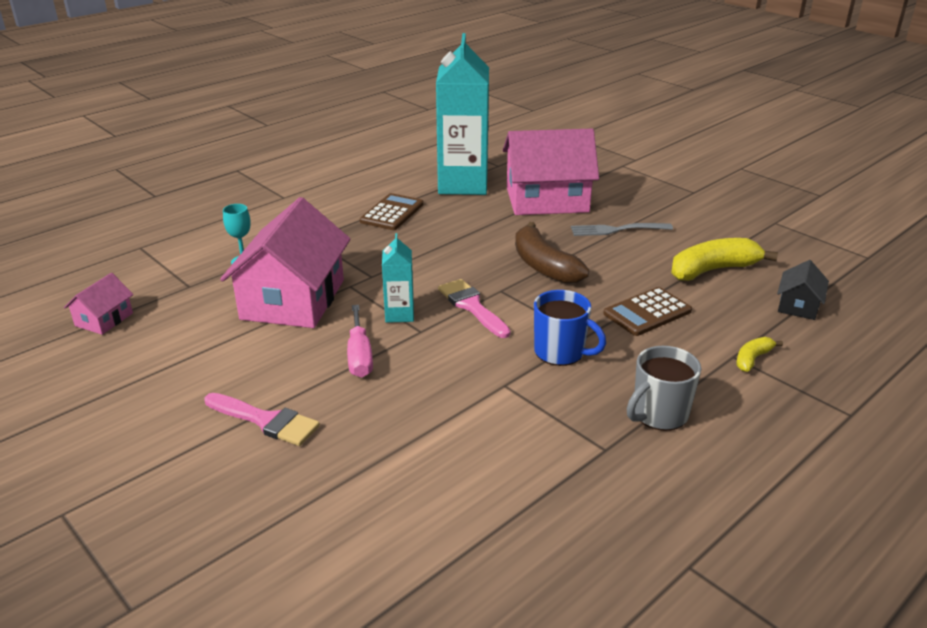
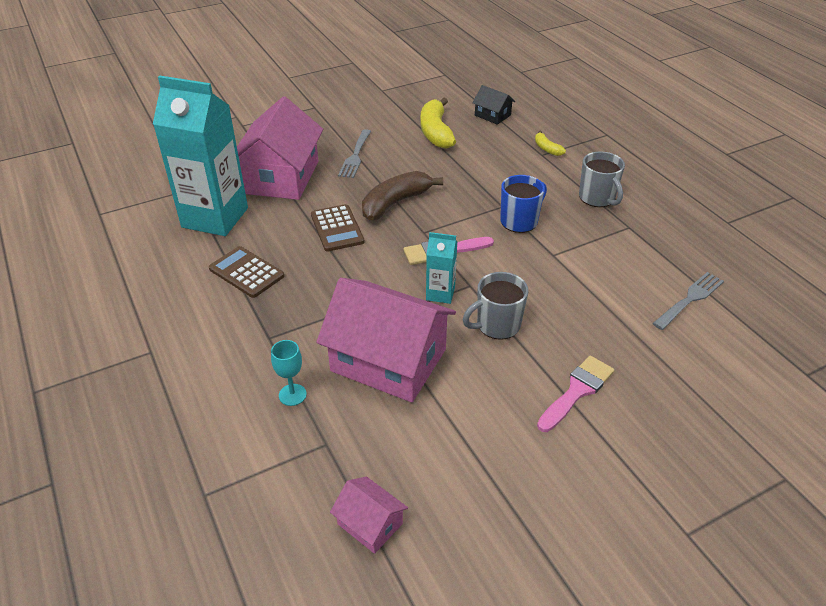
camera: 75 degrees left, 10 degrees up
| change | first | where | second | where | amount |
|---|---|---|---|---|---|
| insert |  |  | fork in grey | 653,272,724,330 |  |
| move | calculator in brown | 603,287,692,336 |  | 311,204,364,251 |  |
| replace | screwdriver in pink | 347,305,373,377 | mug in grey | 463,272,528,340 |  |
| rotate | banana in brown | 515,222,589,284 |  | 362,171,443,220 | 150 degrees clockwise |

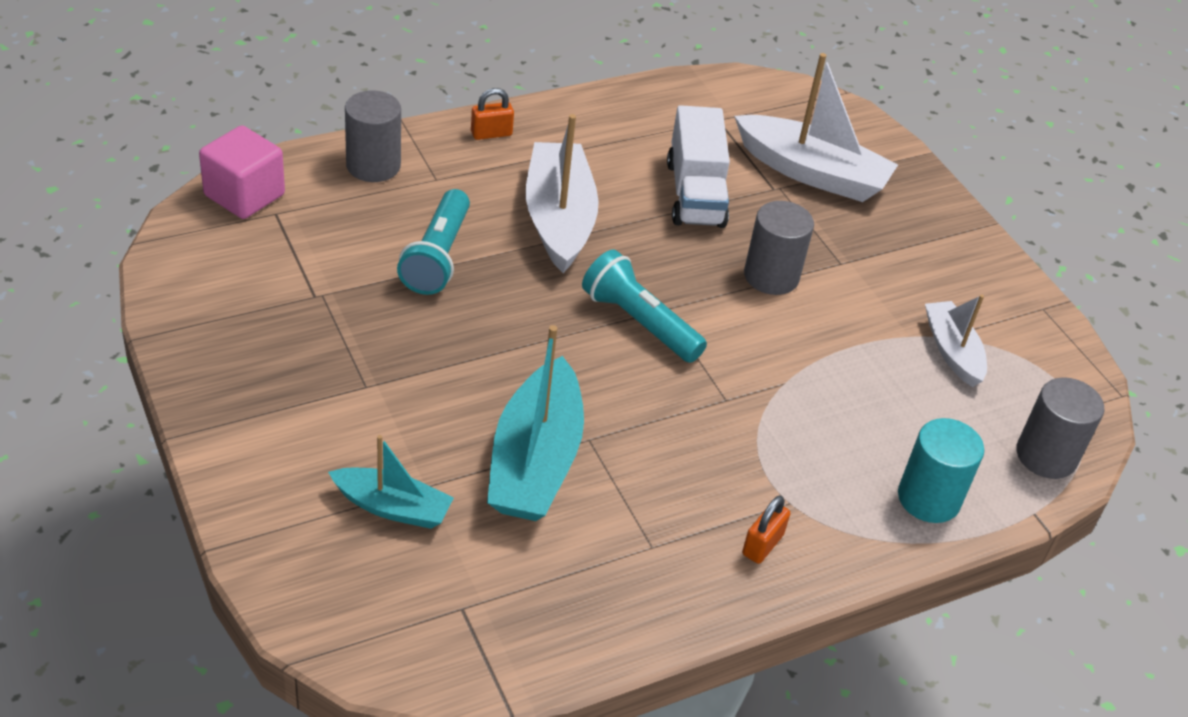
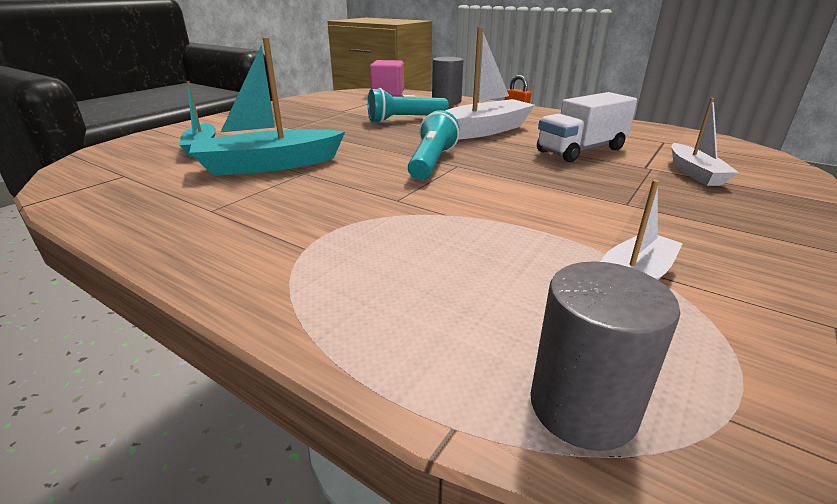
camera: 65 degrees right, 15 degrees down
| change | first | where | second | where | amount |
|---|---|---|---|---|---|
| delete | padlock in orange | 742,495,790,564 |  |  |  |
| delete | cylinder in grey | 744,201,814,295 |  |  |  |
| delete | cylinder in turquoise | 898,418,984,523 |  |  |  |
| resize | boat in white | 734,53,898,202 |  | 671,98,739,186 | x0.59 |

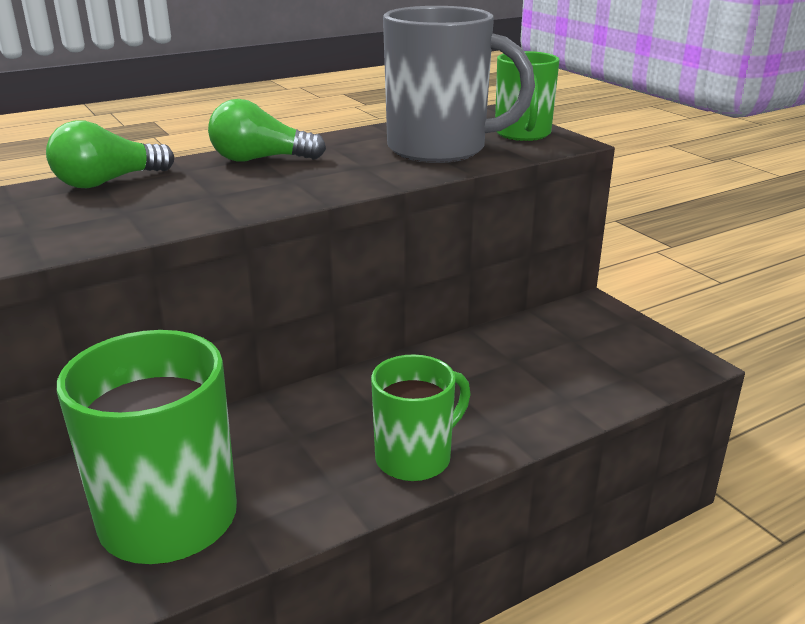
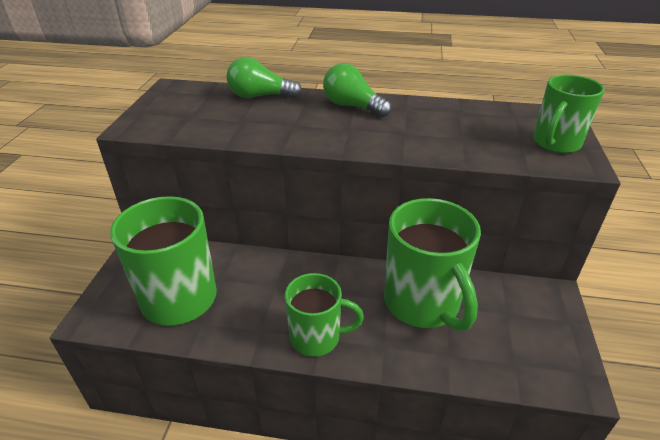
camera: 40 degrees right, 10 degrees up
| change | first | where | second | where | amount |
|---|---|---|---|---|---|
| delete | mug in grey | 383,6,535,163 |  |  |  |
| insert |  |  | mug in green | 384,198,481,331 |  |

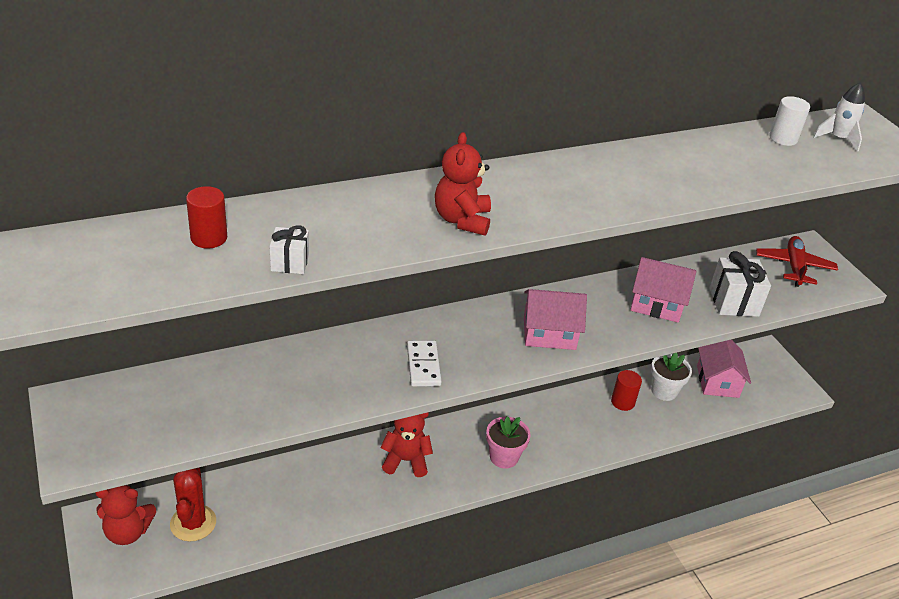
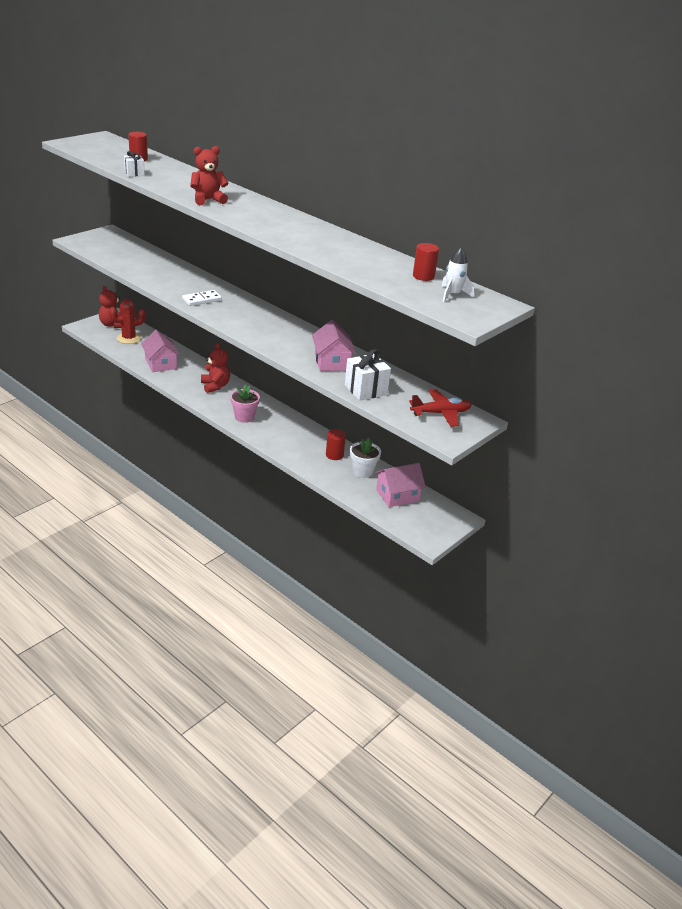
camera: 65 degrees right, 5 degrees down
| change | first | where | second | where | amount |
|---|---|---|---|---|---|
| move | house in pink | 524,289,587,350 |  | 141,330,180,372 |  |
| recolor | cylinder in white | 769,96,810,146 | cylinder in red | 413,243,439,281 |  |

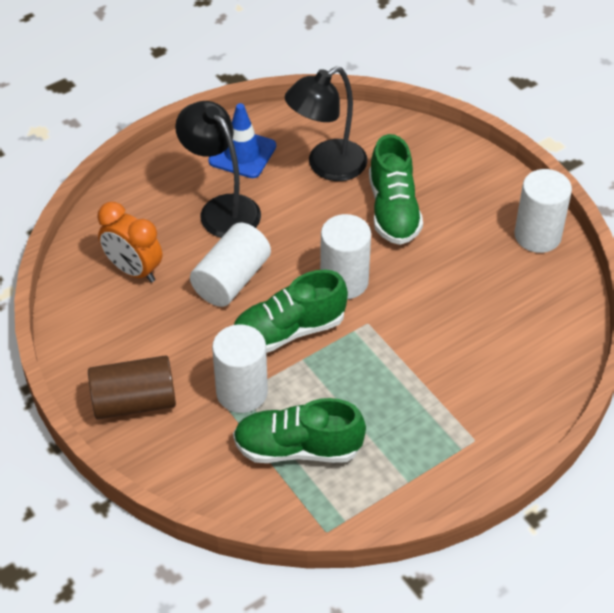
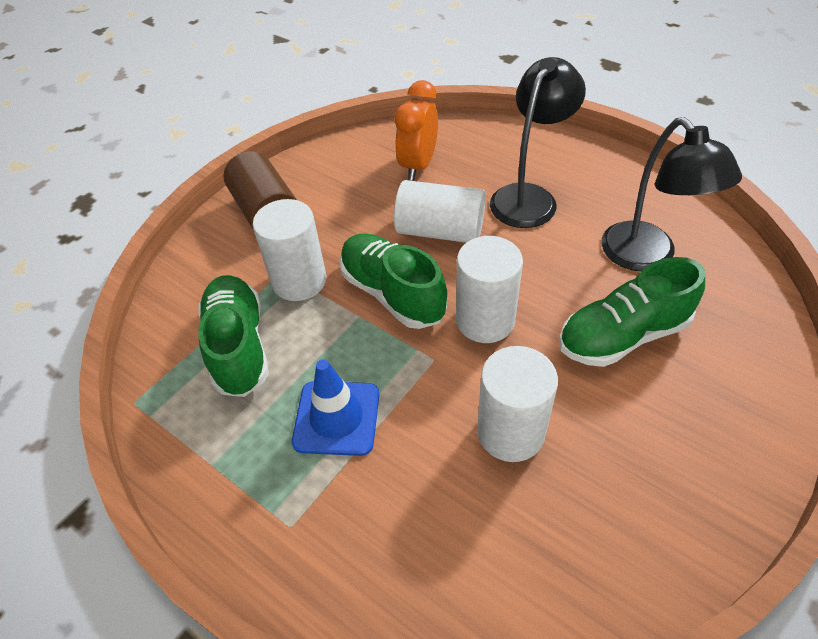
camera: 75 degrees right, 0 degrees up
| change | first | where | second | where | amount |
|---|---|---|---|---|---|
| move | traffic cone in blue | 208,103,276,178 |  | 292,359,379,456 |  |
| move | cylinder in white | 514,169,572,253 |  | 477,346,558,462 |  |
| rotate | lamp in black | 285,66,367,181 |  | 601,117,742,272 | 150 degrees counterclockwise |

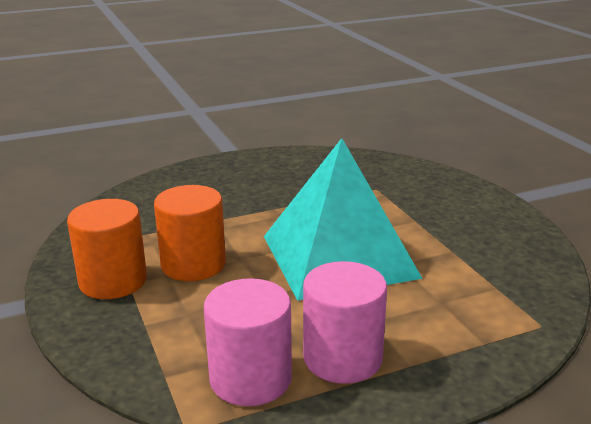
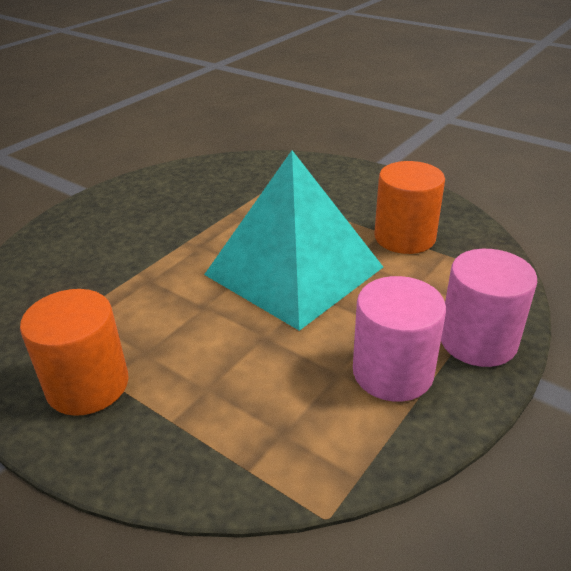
camera: 30 degrees left, 10 degrees up
| change | first | where | second | where | amount |
|---|---|---|---|---|---|
| move | cylinder in orange | 154,185,226,281 |  | 374,161,445,254 |  |
| move | cylinder in pink | 204,278,292,406 |  | 441,249,537,367 |  |

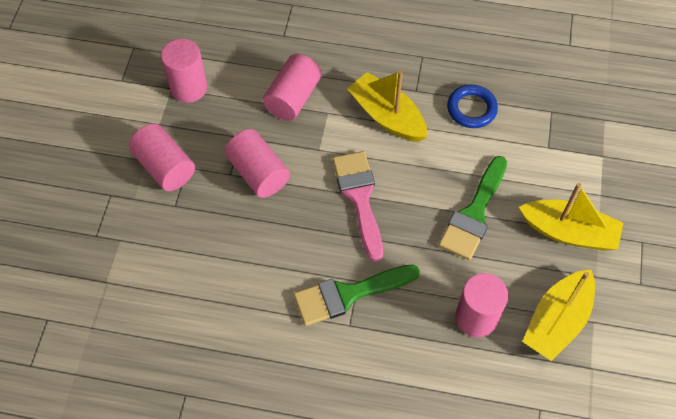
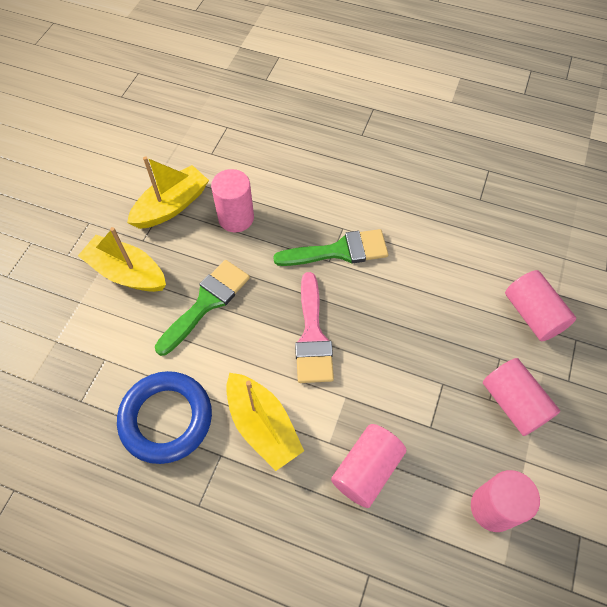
camera: 170 degrees left, 0 degrees up
| change | first | where | second | where | amount |
|---|---|---|---|---|---|
| move | cylinder in pink | 225,129,290,198 |  | 505,270,576,341 |  |
| resize | ring in blue | 447,85,498,128 |  | 117,371,212,464 | x1.63 |

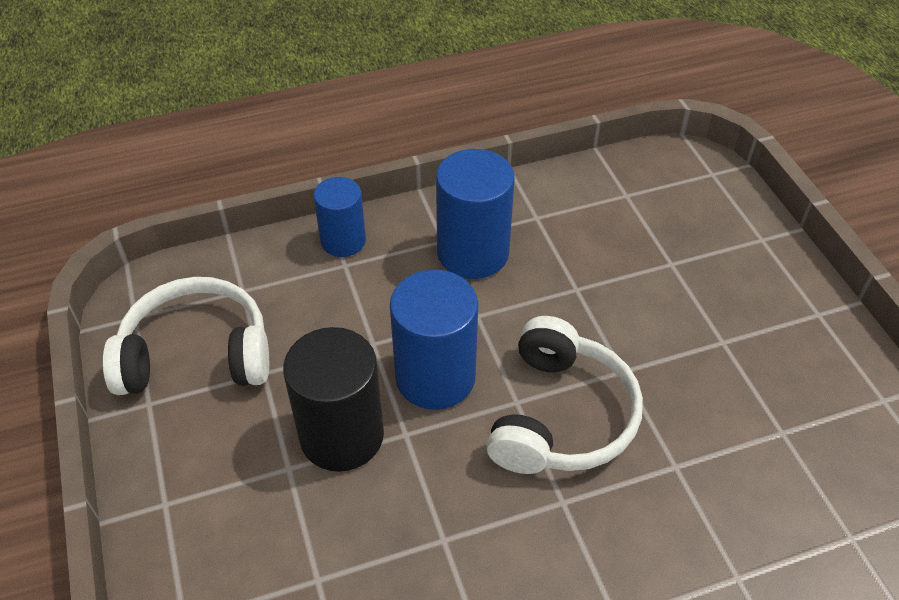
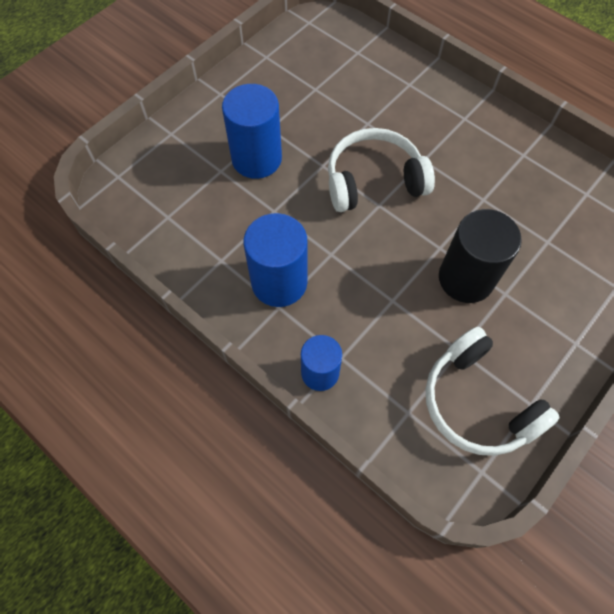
camera: 120 degrees left, 15 degrees up
| change | first | where | second | where | amount |
|---|---|---|---|---|---|
| move | cylinder in blue | 390,270,478,410 |  | 222,84,282,179 |  |

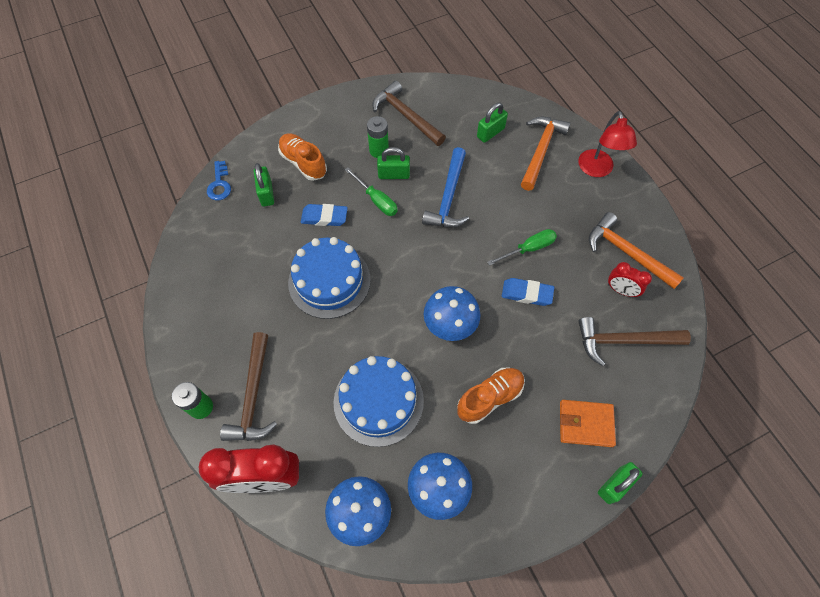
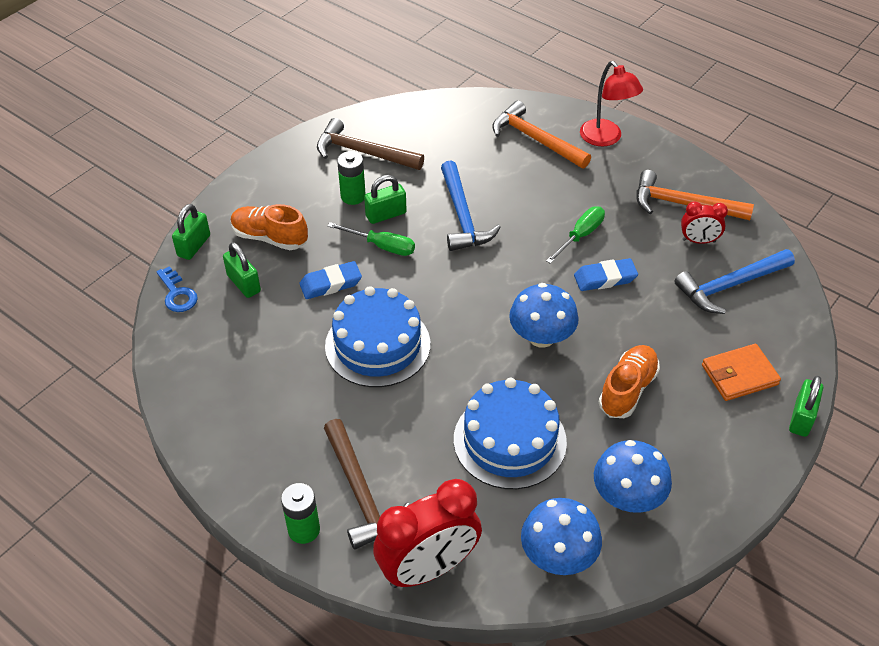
camera: 25 degrees left, 15 degrees down
| change | first | where | second | where | amount |
|---|---|---|---|---|---|
| move | padlock in green | 477,103,508,143 |  | 172,204,210,260 |  |
| recolor | hammer in brown | 578,317,691,366 | hammer in blue | 674,249,795,314 |  |
| rotate | hammer in orange | 521,117,571,191 |  | 492,100,591,168 | 45 degrees counterclockwise |

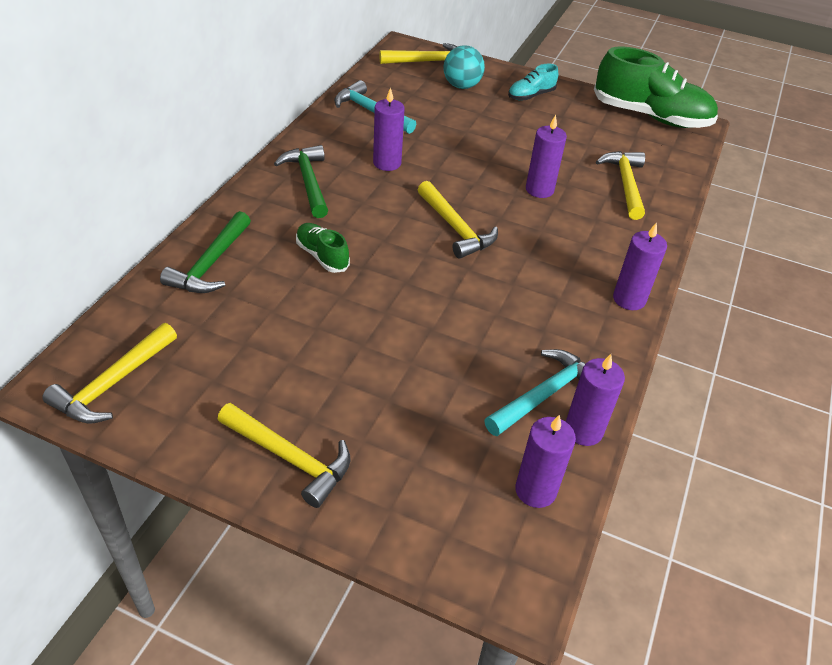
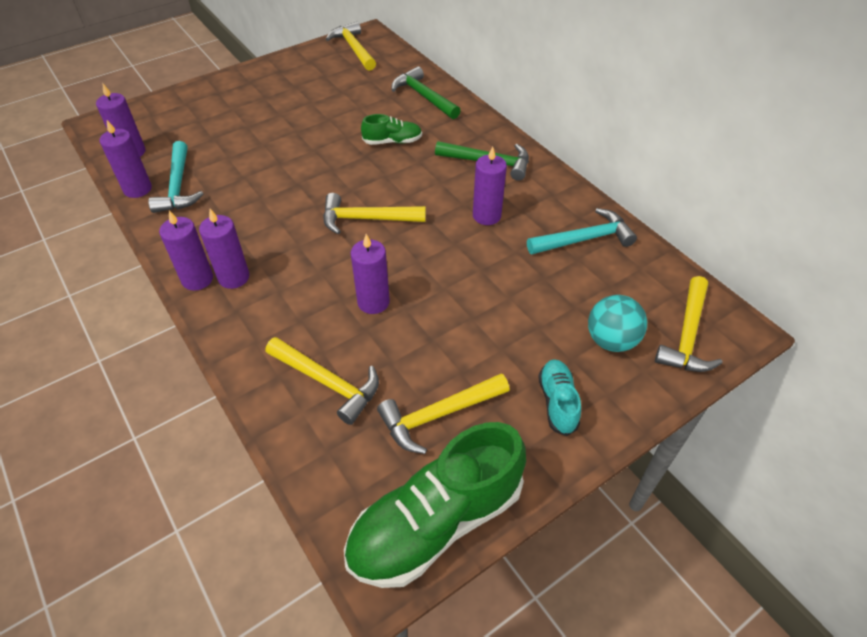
camera: 125 degrees right, 5 degrees up
| change | first | where | second | where | amount |
|---|---|---|---|---|---|
| insert |  |  | candle in purple | 199,209,249,289 |  |
| move | hammer in yellow | 218,403,351,508 |  | 377,373,509,454 |  |

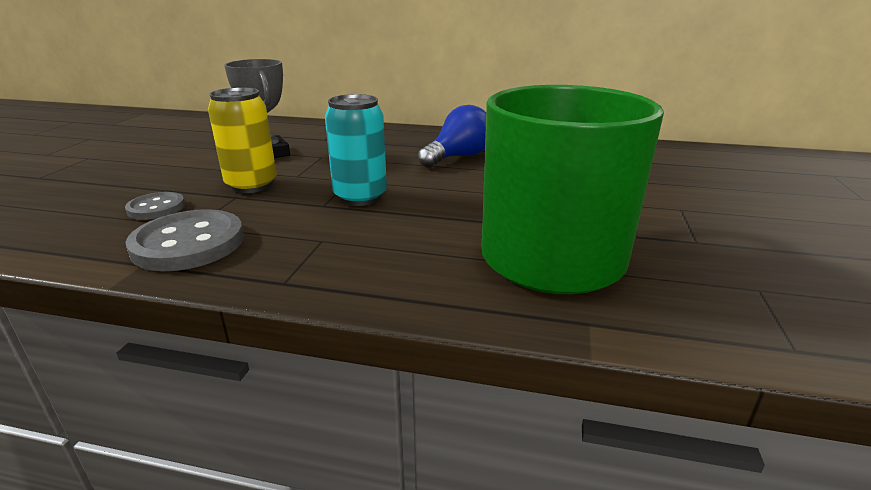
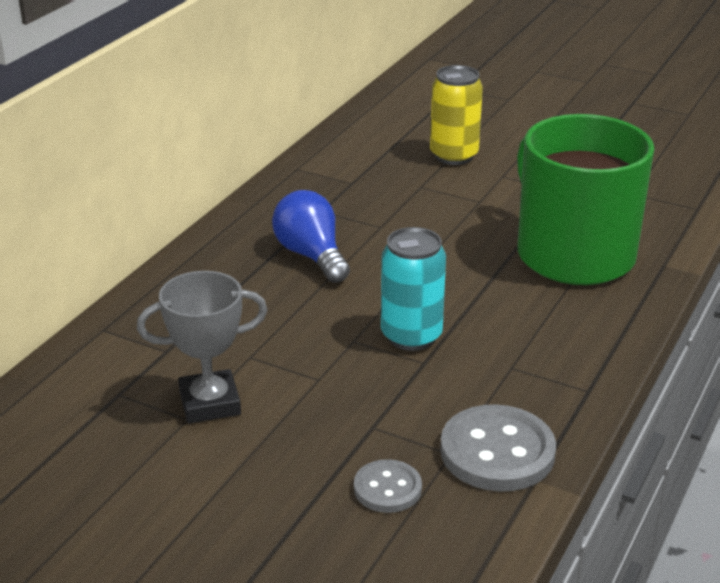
camera: 75 degrees left, 5 degrees up
| change | first | where | second | where | amount |
|---|---|---|---|---|---|
| move | can in yellow | 208,87,277,193 |  | 430,65,483,165 |  |

